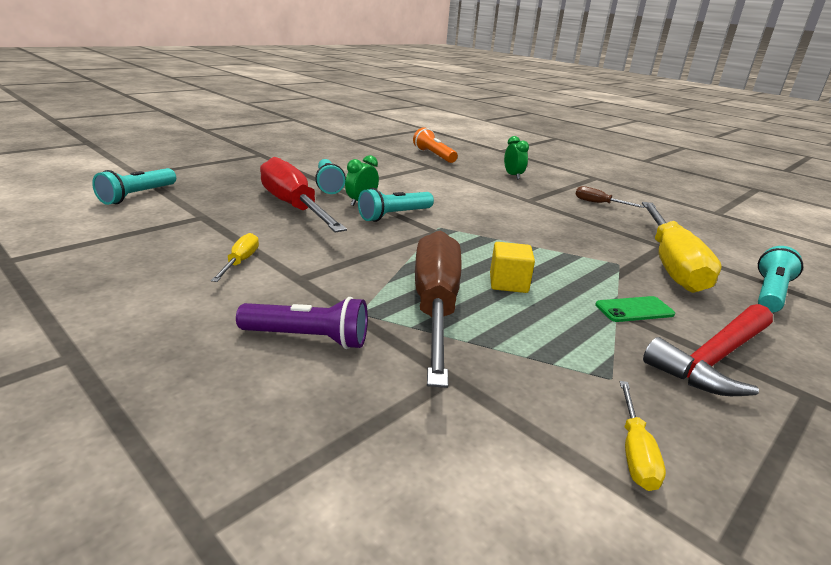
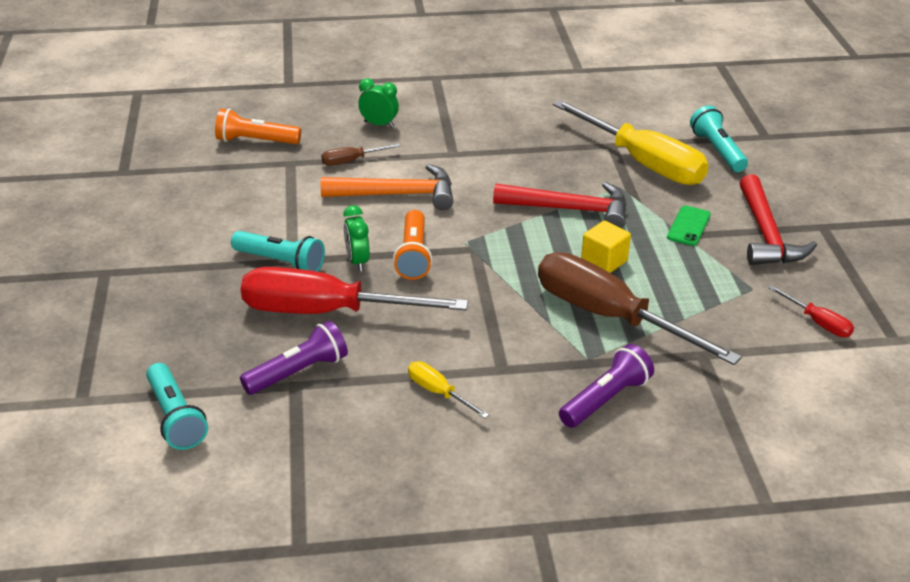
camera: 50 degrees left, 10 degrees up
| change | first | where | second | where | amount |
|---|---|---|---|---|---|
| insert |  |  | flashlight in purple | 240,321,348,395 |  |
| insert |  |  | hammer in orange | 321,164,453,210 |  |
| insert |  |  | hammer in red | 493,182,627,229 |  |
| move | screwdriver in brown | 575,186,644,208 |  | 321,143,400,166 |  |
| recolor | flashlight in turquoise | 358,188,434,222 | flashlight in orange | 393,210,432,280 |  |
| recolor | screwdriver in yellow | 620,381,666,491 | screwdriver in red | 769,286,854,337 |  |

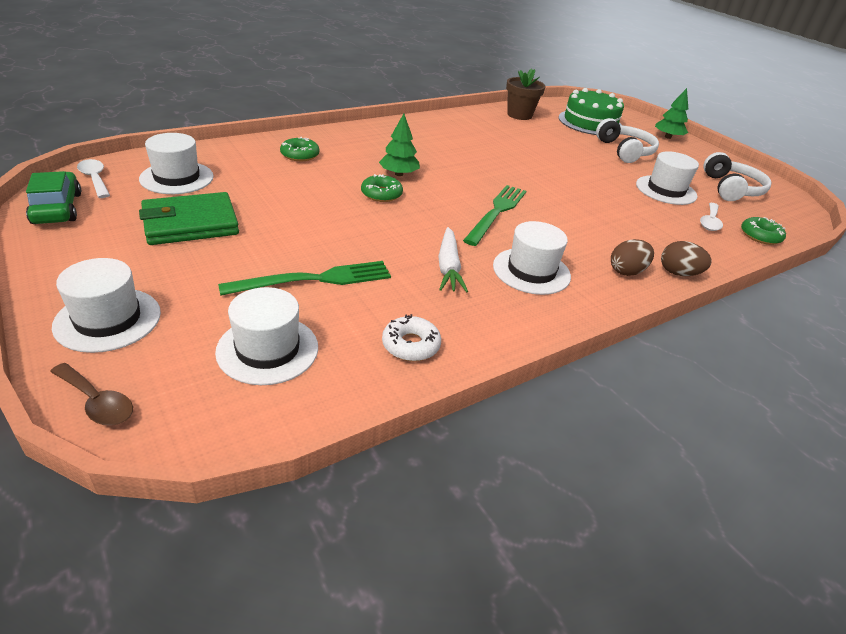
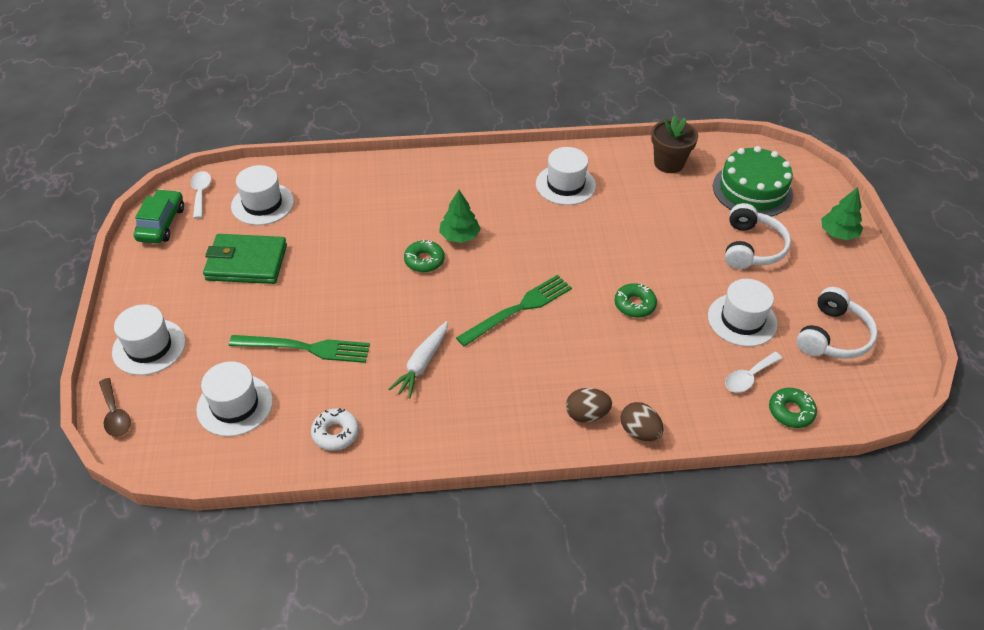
camera: 30 degrees right, 10 degrees up
| change | first | where | second | where | amount |
|---|---|---|---|---|---|
| move | donut in green | 280,137,319,161 |  | 614,283,657,318 |  |
| move | hat in white | 493,221,571,295 |  | 536,147,596,205 |  |

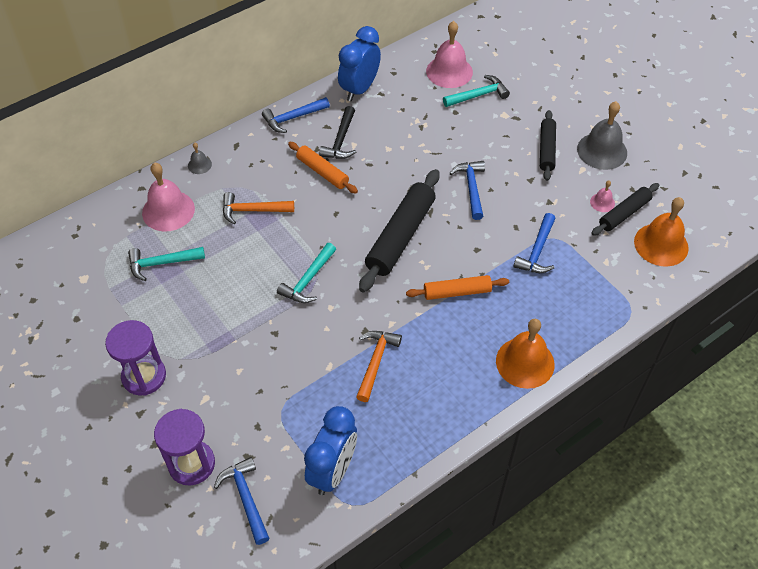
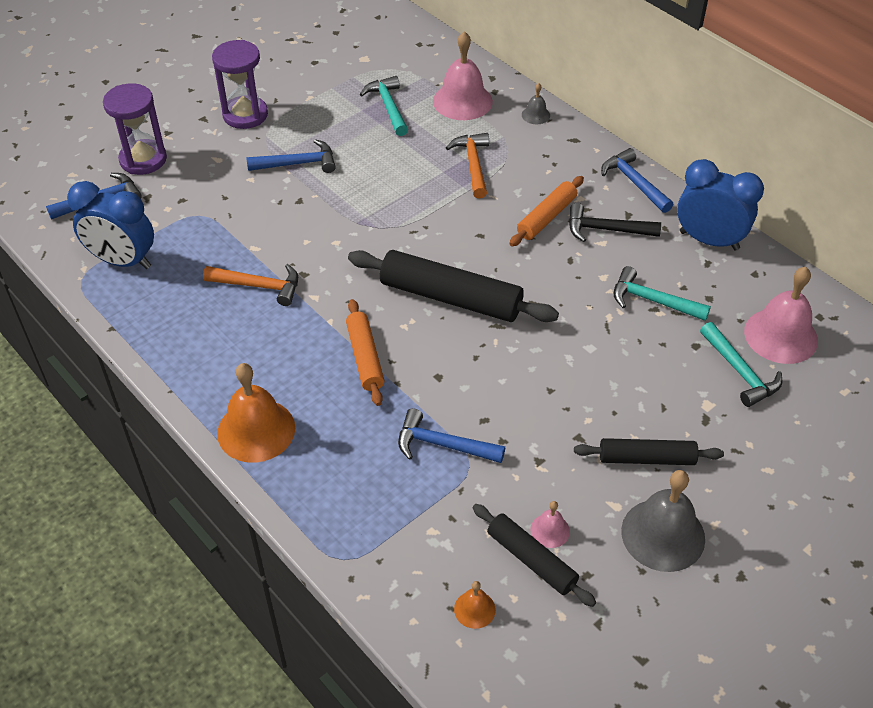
camera: 85 degrees right, 5 degrees down
| change | first | where | second | where | amount |
|---|---|---|---|---|---|
| move | hammer in turquoise | 277,243,336,303 |  | 614,266,711,321 |  |
| move | hammer in blue | 449,161,485,220 |  | 246,139,336,173 |  |
| resize | bell in orange | 634,197,689,267 |  | 454,581,496,629 | x0.47 |

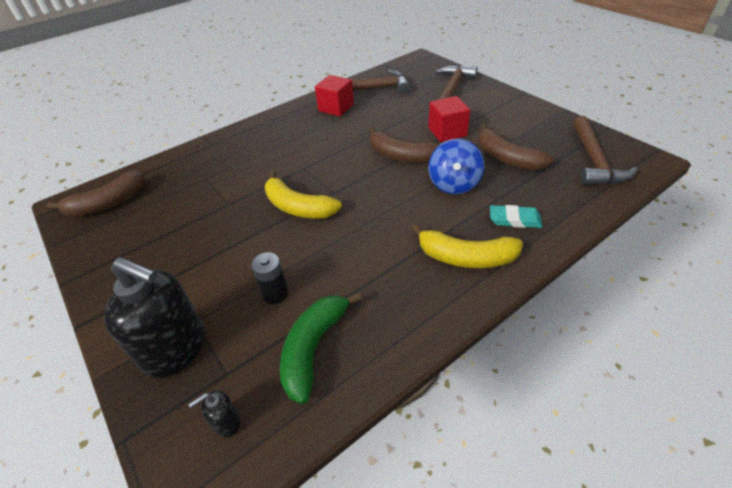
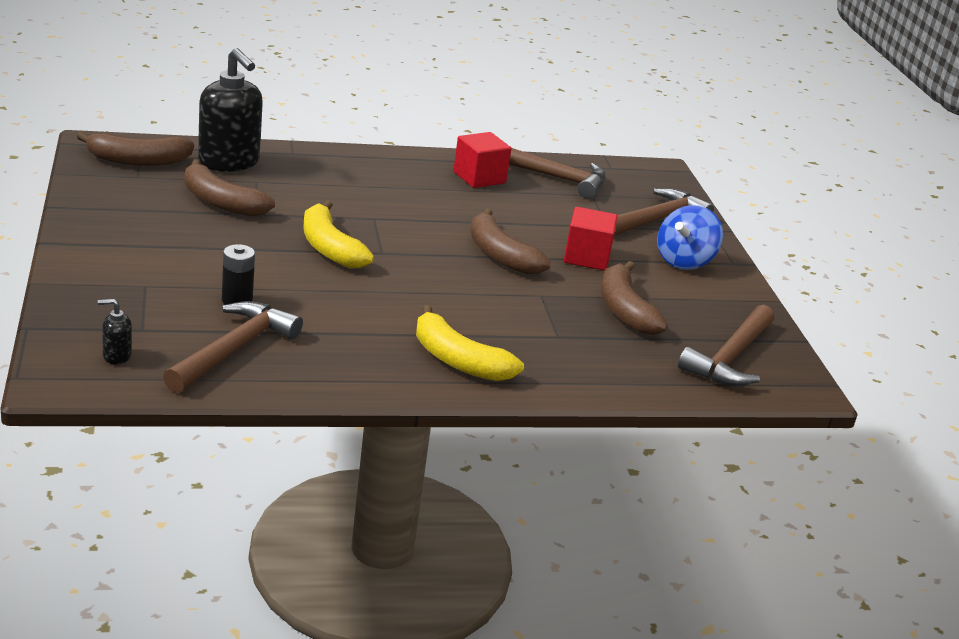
camera: 20 degrees right, 15 degrees down
| change | first | where | second | where | amount |
|---|---|---|---|---|---|
| delete | eraser in turquoise | 490,205,543,228 |  |  |  |
| insert |  |  | banana in brown | 184,159,275,217 |  |
| move | soap dispenser in black | 104,257,205,378 |  | 198,48,263,172 |  |
| move | spinning top in blue | 428,139,484,194 |  | 657,205,723,270 |  |
| replace | banana in green | 280,292,362,404 | hammer in brown | 163,301,303,393 |  |

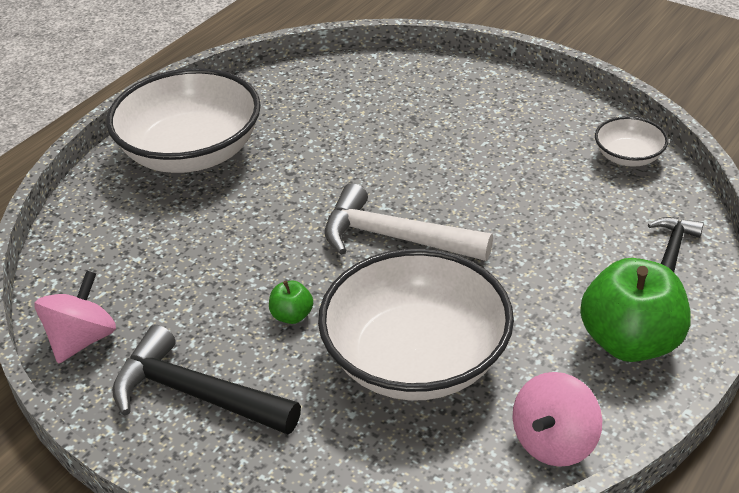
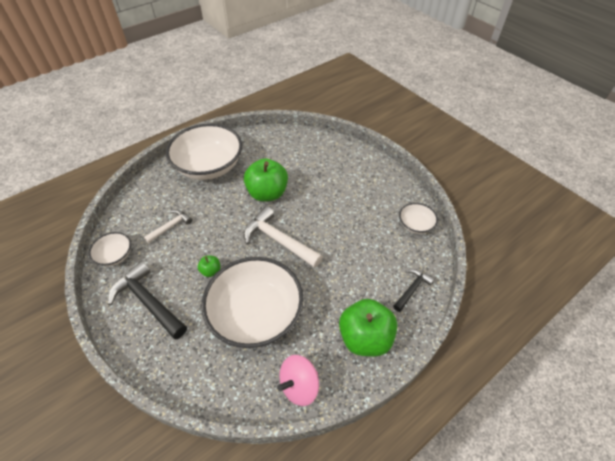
camera: 15 degrees right, 10 degrees up
| change | first | where | second | where | amount |
|---|---|---|---|---|---|
| insert |  |  | hammer in white | 144,210,192,243 |  |
| insert |  |  | apple in green | 244,158,288,202 |  |
| replace | spinning top in pink | 35,271,116,364 | bowl in white | 89,232,131,266 |  |

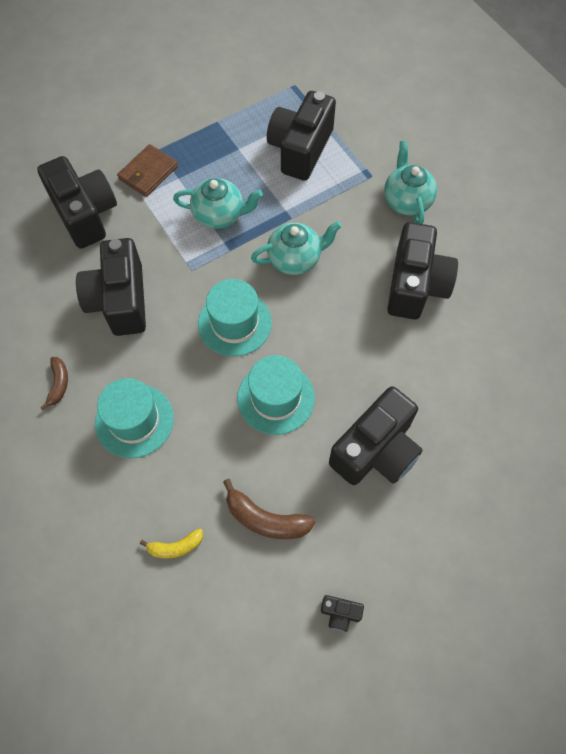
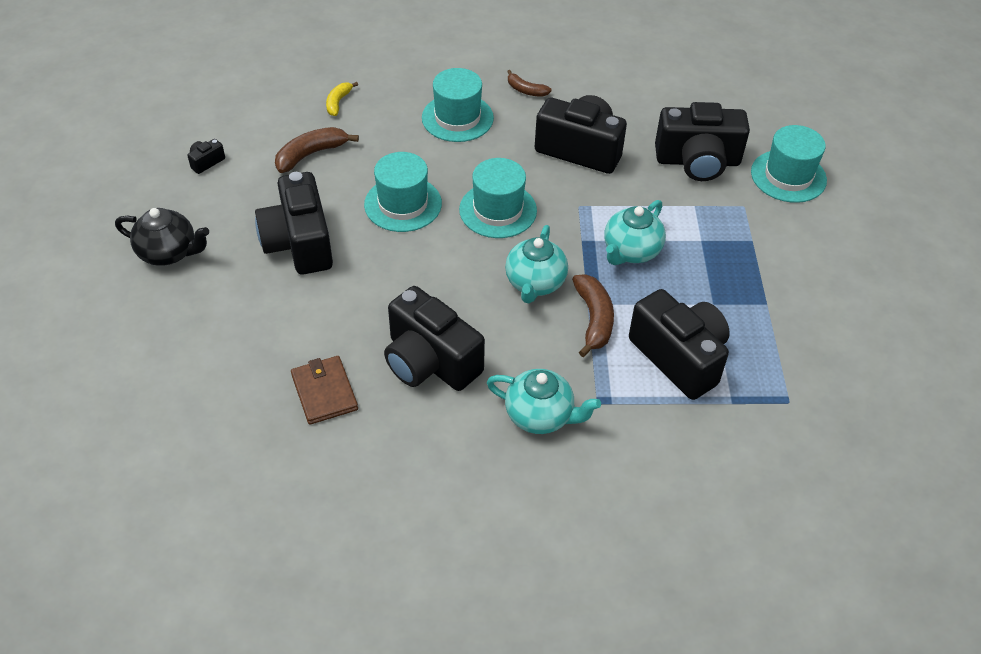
camera: 120 degrees right, 15 degrees down
| change | first | where | second | where | amount |
|---|---|---|---|---|---|
| insert |  |  | teapot in black | 115,208,209,266 |  |
| insert |  |  | banana in brown | 572,274,614,357 |  |
| insert |  |  | hat in turquoise | 751,125,827,203 |  |
| move | wallet in brown | 117,144,178,197 |  | 291,356,358,425 |  |

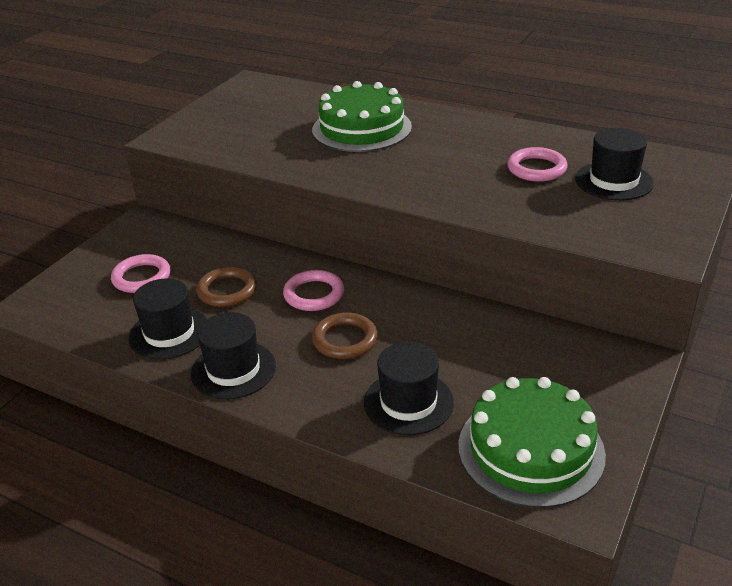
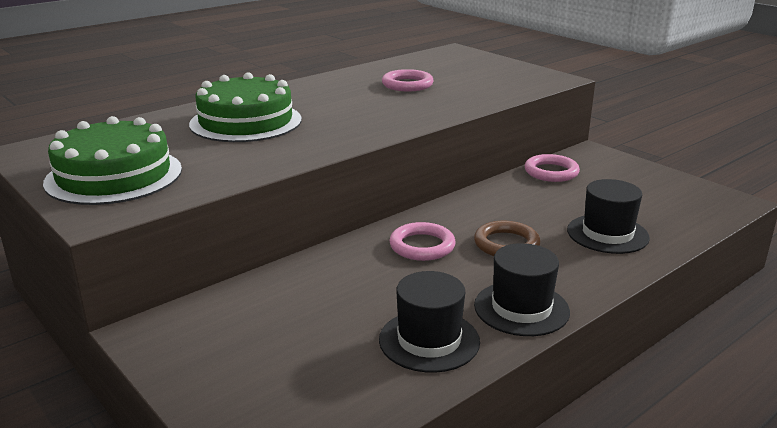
camera: 70 degrees left, 10 degrees down
| change | first | where | second | where | amount |
|---|---|---|---|---|---|
| delete | ring in brown | 196,266,257,307 |  |  |  |
| delete | hat in black | 575,128,654,200 |  |  |  |
| move | ring in pink | 111,254,170,293 |  | 525,154,580,182 |  |
| move | cake in green | 458,377,606,508 |  | 43,116,182,205 |  |

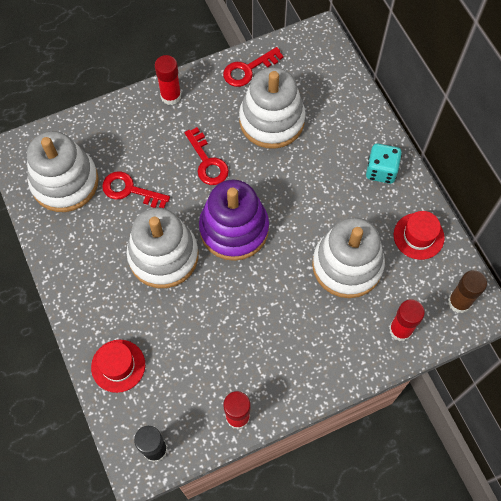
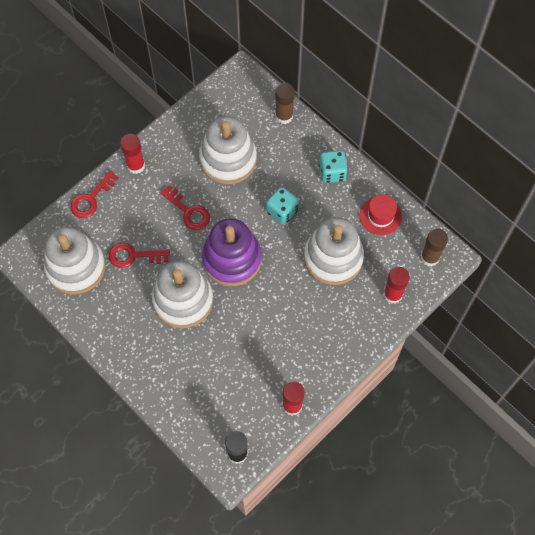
camera: 20 degrees left, 0 degrees up
| change | first | where | second | where | amount |
|---|---|---|---|---|---|
| delete | hat in red | 91,340,145,393 |  |  |  |
| insert |  |  | dice in turquoise | 266,187,299,225 |  |
| insert |  |  | glue stick in brown | 275,83,295,124 |  |
| move | key in red | 223,47,284,87 |  | 70,170,119,218 |  |

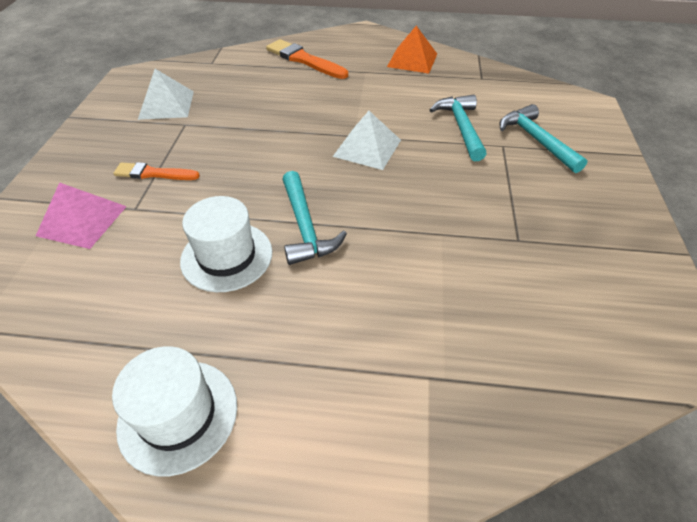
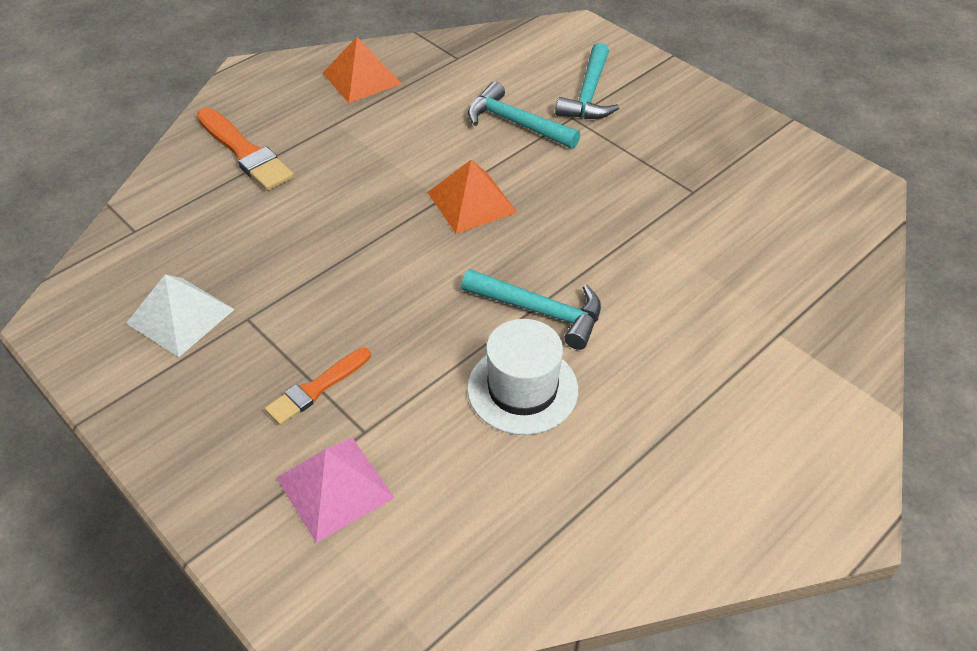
camera: 50 degrees left, 0 degrees up
| change | first | where | second | where | amount |
|---|---|---|---|---|---|
| delete | hat in white | 112,346,237,476 |  |  |  |
| recolor | pyramid in white | 333,111,401,170 | pyramid in orange | 427,160,518,234 |  |
| rotate | brush in orange | 266,39,348,79 |  | 197,108,294,191 | 120 degrees counterclockwise |
| rotate | hammer in turquoise | 500,104,588,173 |  | 555,43,619,119 | 90 degrees counterclockwise |

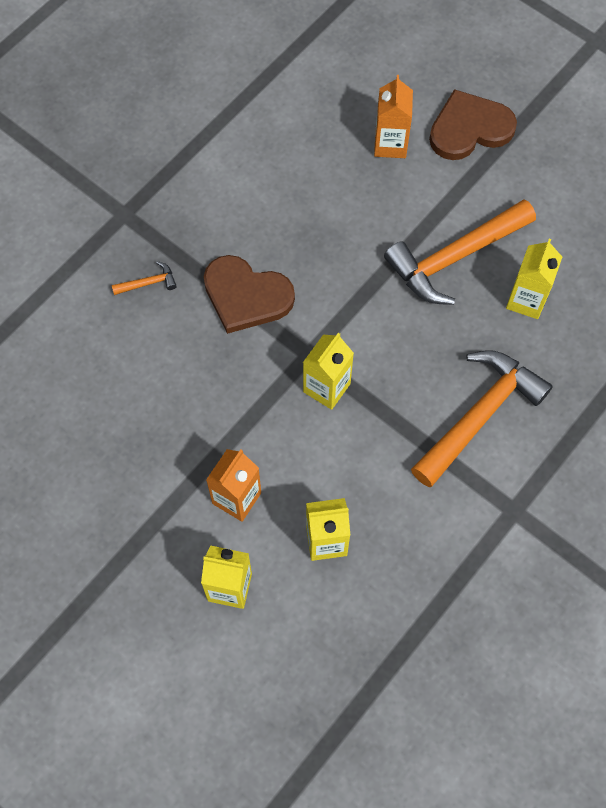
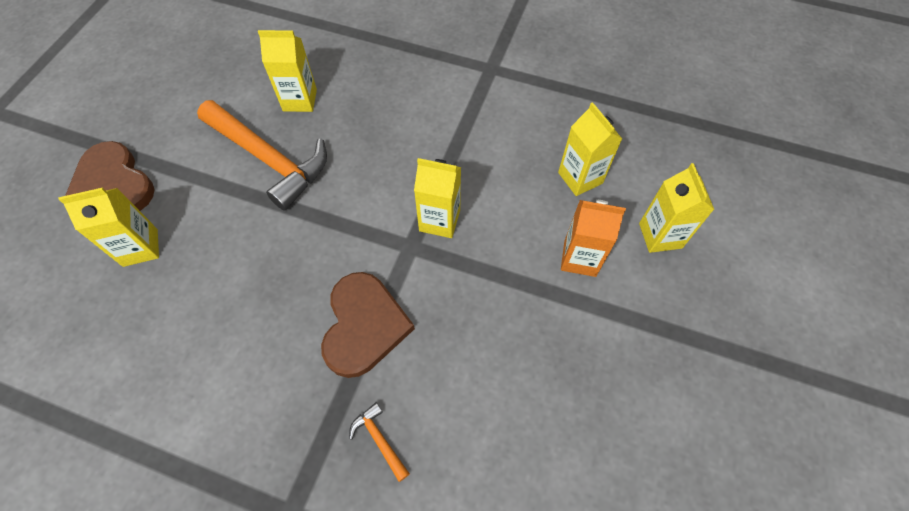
camera: 110 degrees left, 5 degrees down
| change | first | where | second | where | amount |
|---|---|---|---|---|---|
| delete | hammer in orange | 411,350,553,487 |  |  |  |
| recolor | carton in orange | 374,75,413,158 | carton in yellow | 58,188,159,267 |  |

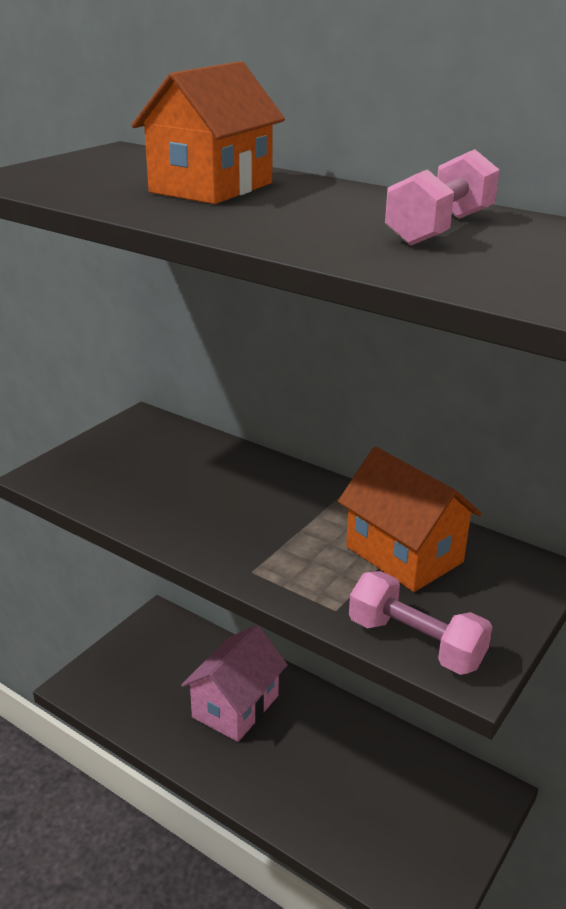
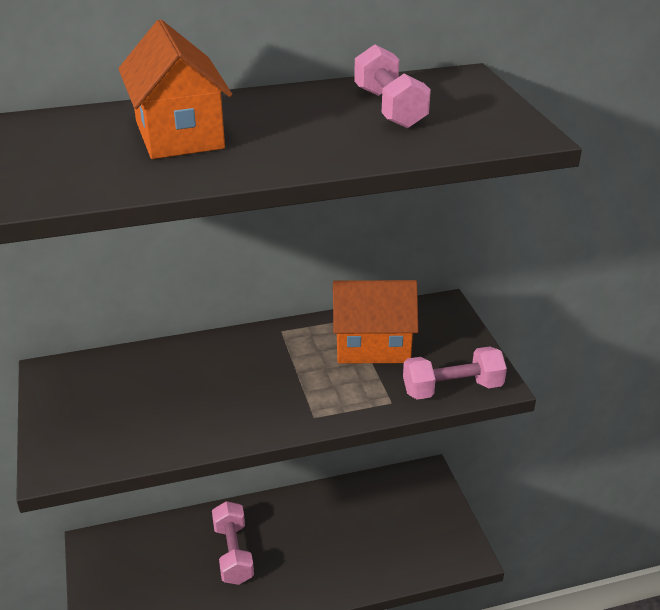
camera: 50 degrees left, 5 degrees up
| change | first | where | second | where | amount |
|---|---|---|---|---|---|
| replace | house in pink | 181,625,287,742 | dumbbell in pink | 212,501,254,585 |  |

